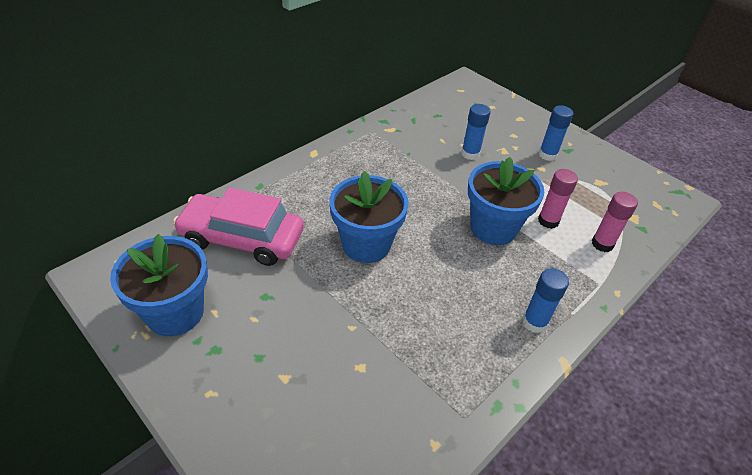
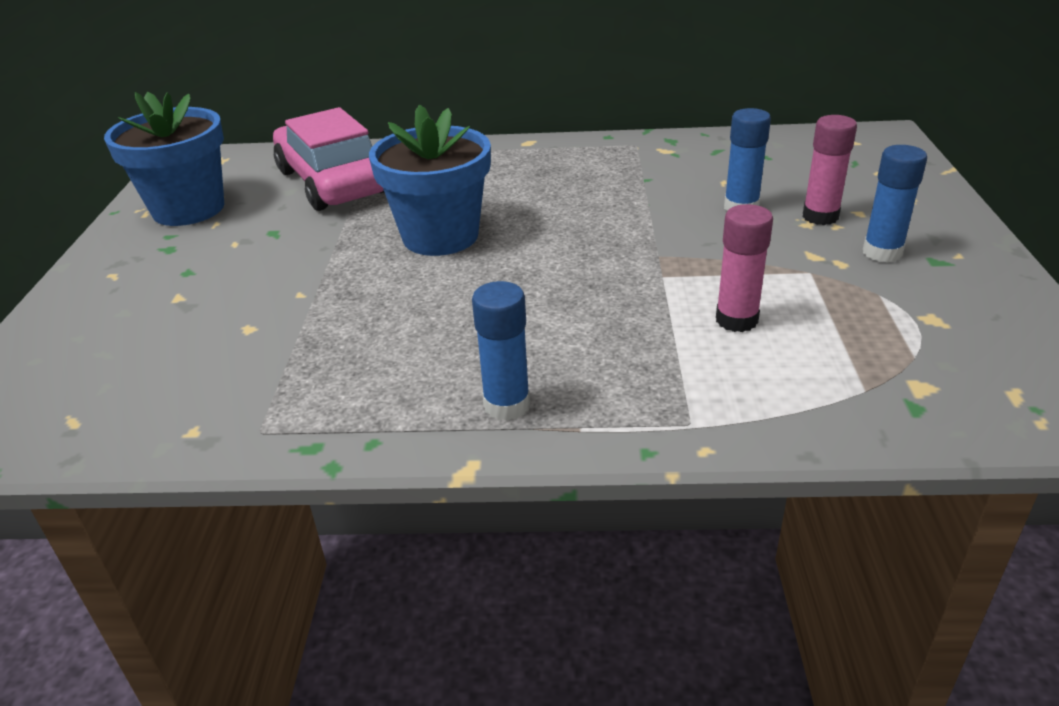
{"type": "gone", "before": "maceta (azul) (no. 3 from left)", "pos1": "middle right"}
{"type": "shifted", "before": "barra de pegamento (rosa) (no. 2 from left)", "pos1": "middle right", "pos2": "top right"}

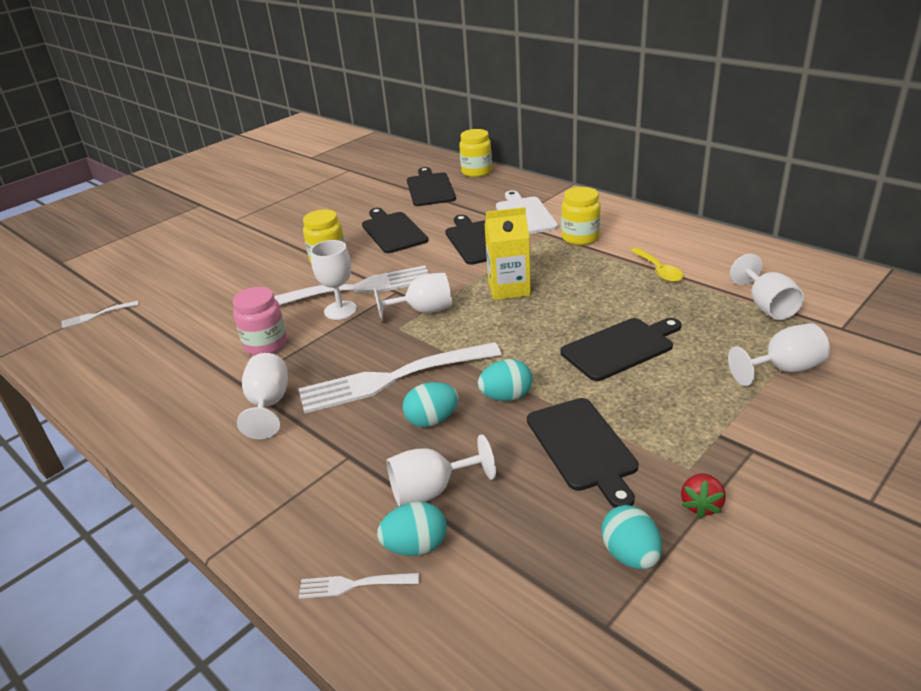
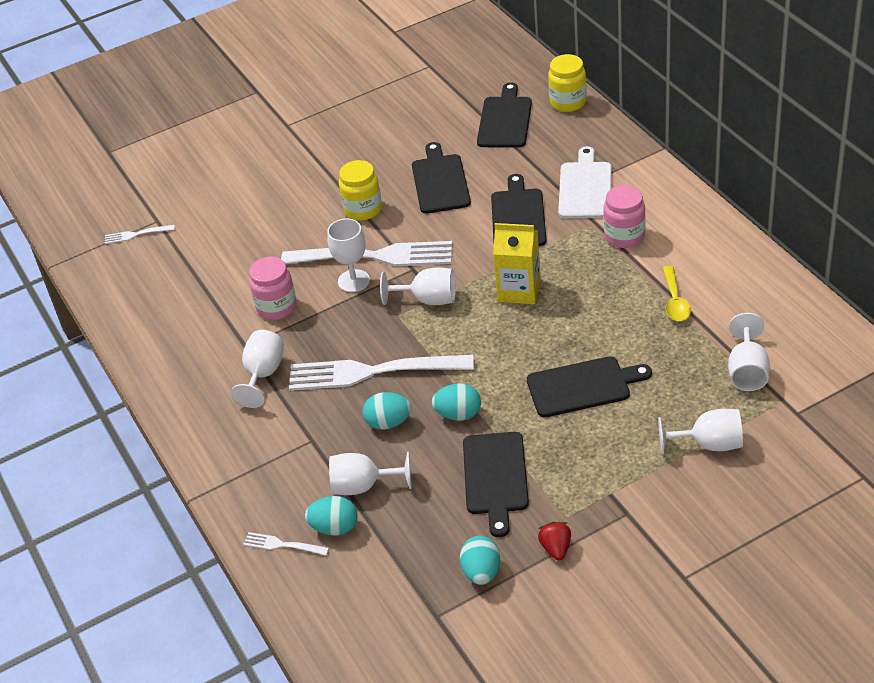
{"type": "repainted", "before": "tarro (amarillo) (no. 3 from left)", "after": "tarro (rosa) (no. 2 from left)", "pos1": "top centre", "pos2": "top right"}
{"type": "rotated", "before": "fresa (rojo)", "pos1": "bottom right", "pos2": "bottom centre", "turn": 135}

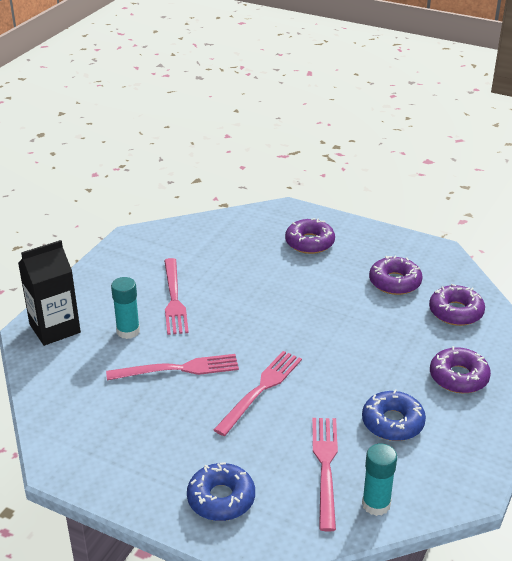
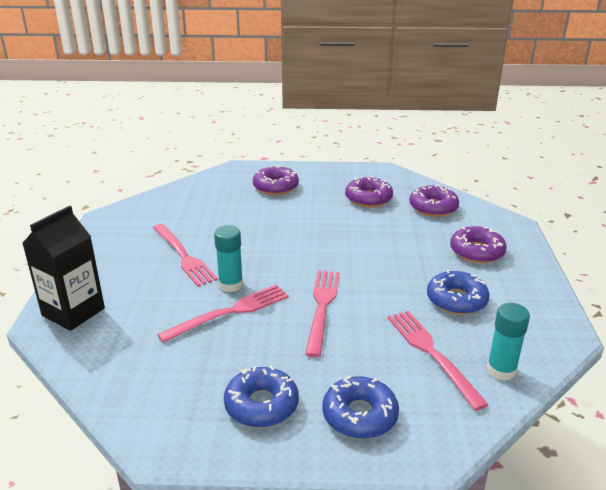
{"type": "new", "after": "rosquilla (azul) (no. 1 from left)", "pos2": "bottom centre"}
{"type": "shifted", "before": "barra de pegamento (turquesa) (no. 1 from left)", "pos1": "middle left", "pos2": "centre"}

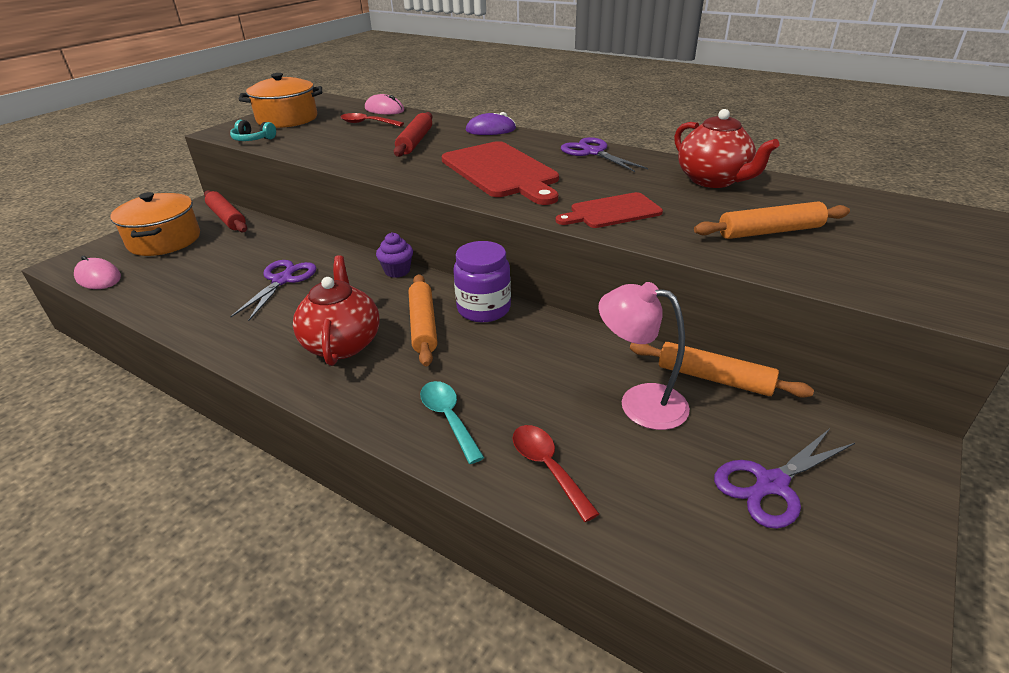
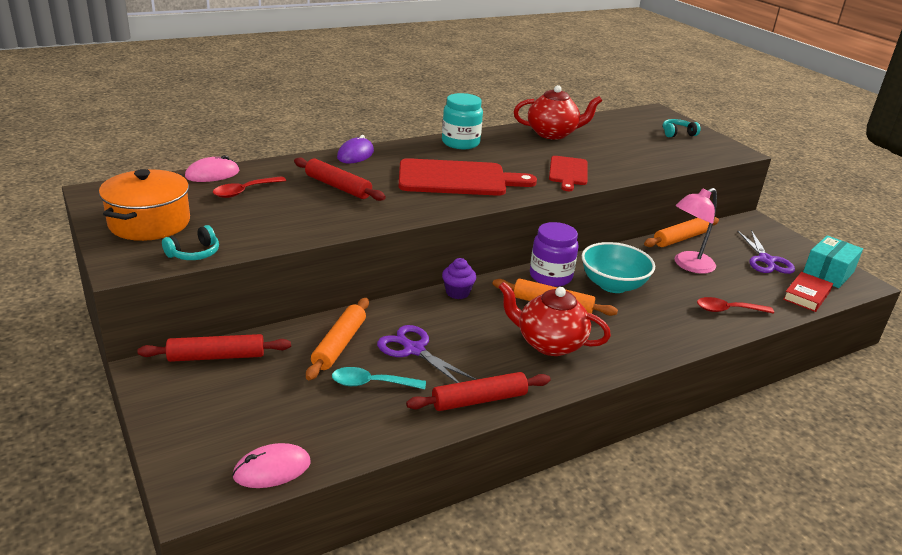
{"type": "gone", "before": "olla (naranja) (no. 1 from left)", "pos1": "top left"}
{"type": "new", "after": "rodillo (rojo) (no. 3 from left)", "pos2": "bottom centre"}
{"type": "new", "after": "cuenco (turquesa)", "pos2": "middle right"}
{"type": "new", "after": "auriculares (turquesa) (no. 2 from left)", "pos2": "top right"}
{"type": "new", "after": "libro (rojo)", "pos2": "middle right"}
{"type": "new", "after": "caja (turquesa)", "pos2": "middle right"}
{"type": "shifted", "before": "cuchara (turquesa)", "pos1": "centre", "pos2": "bottom centre"}
{"type": "shifted", "before": "rodillo (naranja) (no. 3 from left in the first image)", "after": "rodillo (naranja) (no. 1 from left)", "pos1": "top right", "pos2": "centre"}
{"type": "swapped", "before": "tijeras (morado) (no. 2 from left)", "after": "tarro (turquesa)", "pos1": "top centre", "pos2": "top centre"}

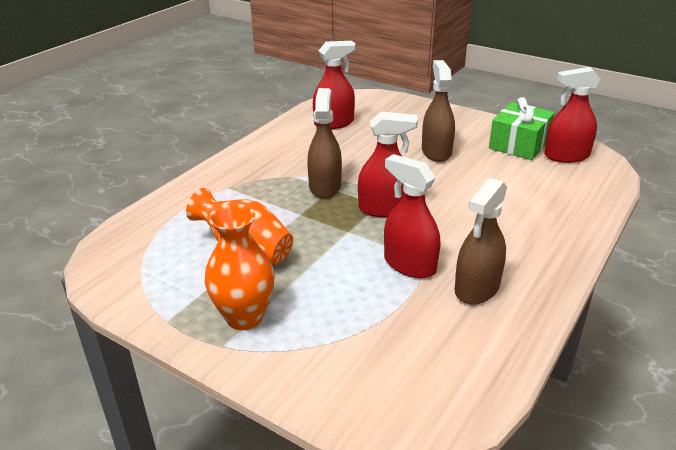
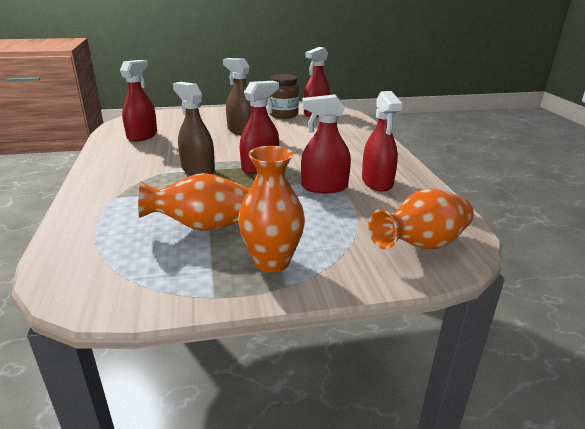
{"type": "new", "after": "florero (naranja) (no. 3 from left)", "pos2": "middle right"}
{"type": "swapped", "before": "regalo (verde)", "after": "tarro (marrón)", "pos1": "top right", "pos2": "top centre"}
{"type": "repainted", "before": "pulverizador (marrón) (no. 3 from left)", "after": "pulverizador (rojo) (no. 5 from left)", "pos1": "middle right", "pos2": "top centre"}

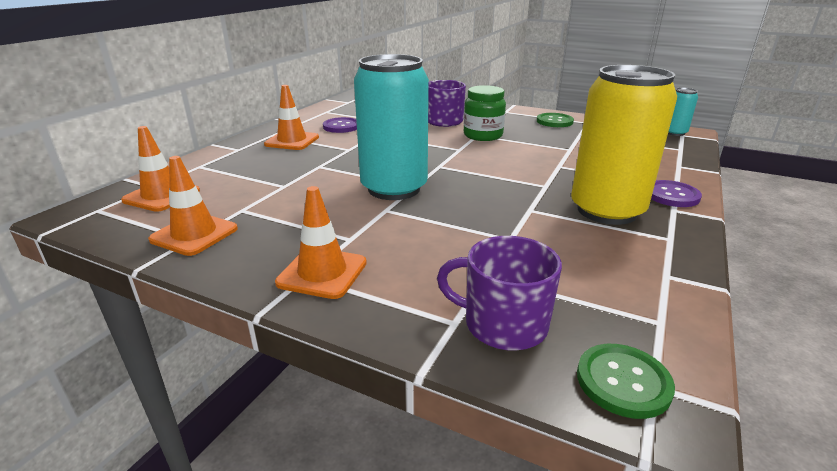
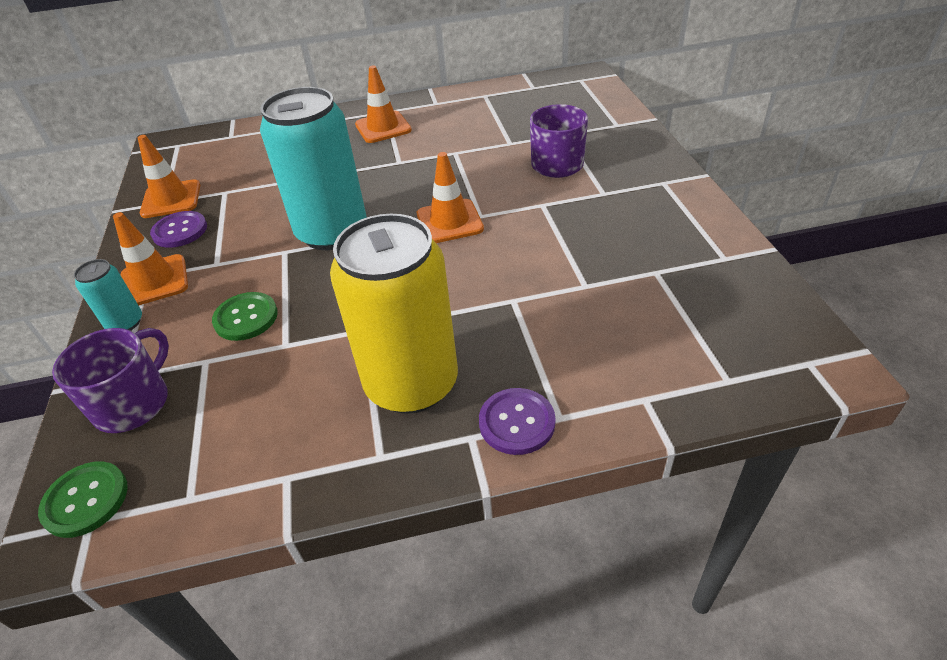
{"type": "gone", "before": "tarro (verde)", "pos1": "top centre"}
{"type": "shifted", "before": "cono de tráfico (naranja) (no. 1 from left in the first image)", "after": "cono de tráfico (naranja) (no. 4 from left)", "pos1": "middle left", "pos2": "top centre"}
{"type": "shifted", "before": "botón (morado) (no. 1 from left)", "pos1": "top centre", "pos2": "middle left"}
{"type": "shifted", "before": "botón (verde) (no. 1 from left in the first image)", "after": "botón (verde) (no. 2 from left)", "pos1": "top centre", "pos2": "middle left"}
{"type": "shifted", "before": "lata (turquesa) (no. 2 from left in the first image)", "after": "lata (turquesa) (no. 1 from left)", "pos1": "top right", "pos2": "middle left"}
{"type": "rotated", "before": "taza (morado) (no. 2 from left in the first image)", "pos1": "centre", "pos2": "middle left", "turn": 45}

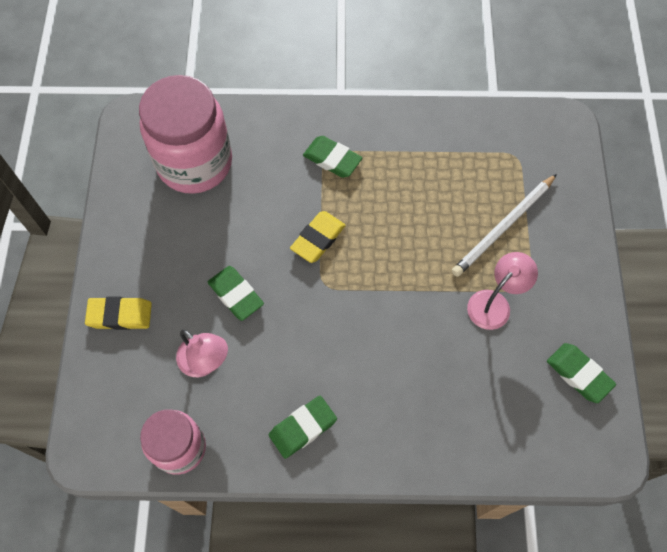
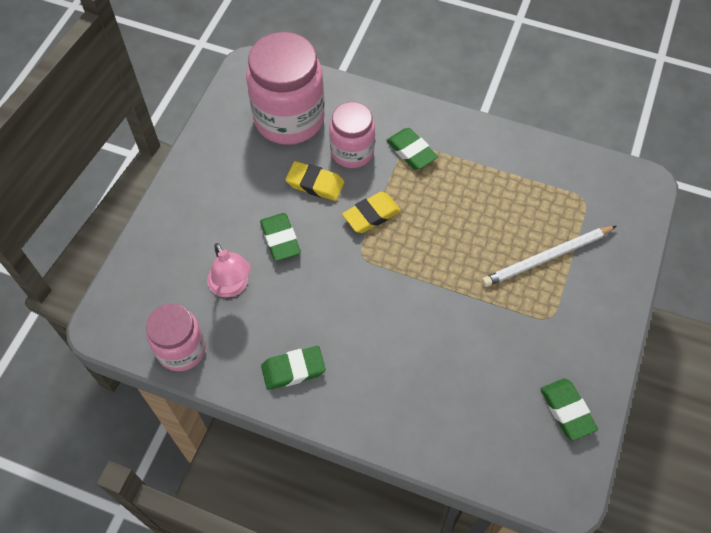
{"type": "gone", "before": "lámpara (rosa) (no. 2 from left)", "pos1": "middle right"}
{"type": "new", "after": "tarro (rosa) (no. 3 from left)", "pos2": "top centre"}
{"type": "shifted", "before": "goma de borrar (amarillo) (no. 1 from left)", "pos1": "middle left", "pos2": "centre"}

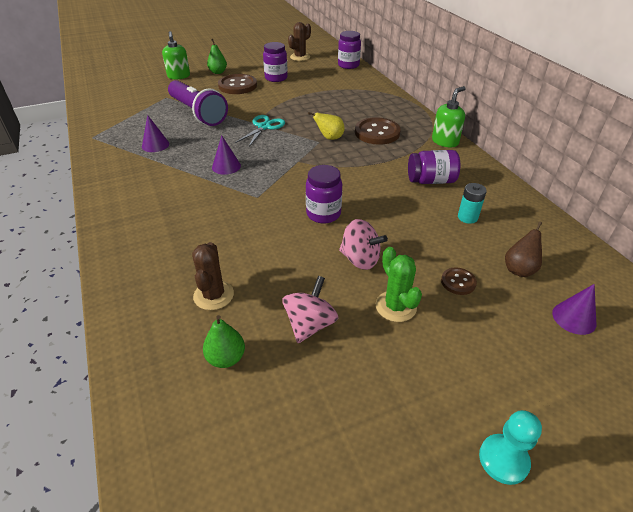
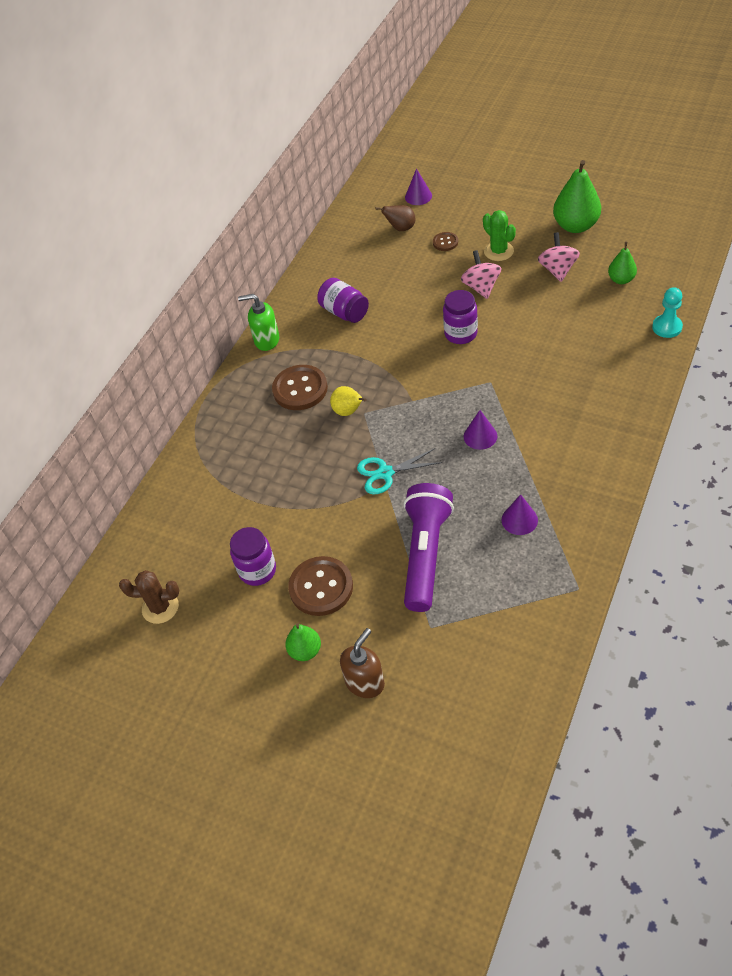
{"type": "gone", "before": "cactus (marrón) (no. 1 from left)", "pos1": "centre"}
{"type": "gone", "before": "tarro (morado) (no. 3 from left)", "pos1": "top centre"}
{"type": "gone", "before": "pila (turquesa)", "pos1": "middle right"}
{"type": "new", "after": "pera (verde) (no. 2 from left)", "pos2": "top right"}
{"type": "shifted", "before": "peón (turquesa)", "pos1": "bottom right", "pos2": "top right"}
{"type": "repainted", "before": "dispensador de jabón (verde) (no. 1 from left)", "after": "dispensador de jabón (marrón)", "pos1": "top left", "pos2": "bottom centre"}
{"type": "rotated", "before": "peonza (rosa) (no. 1 from left in the first image)", "pos1": "centre", "pos2": "top right", "turn": 105}
{"type": "rotated", "before": "cactus (verde)", "pos1": "centre", "pos2": "top right", "turn": -60}

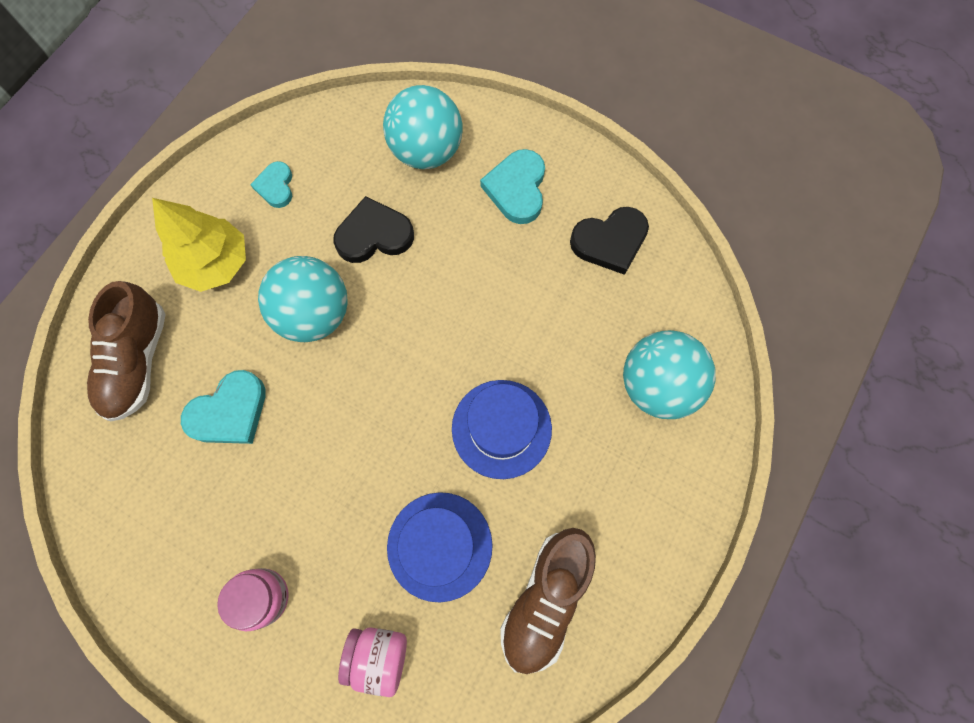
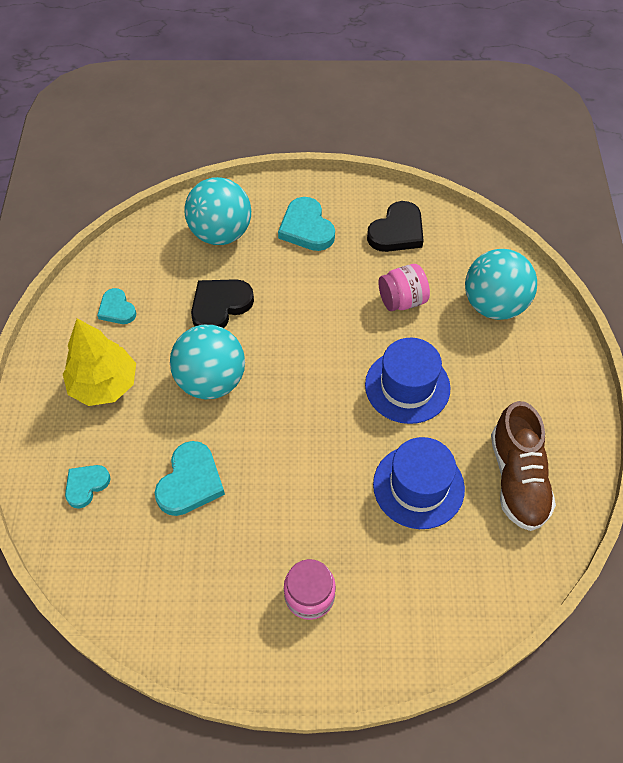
{"type": "shifted", "before": "tarro (rosa) (no. 2 from left)", "pos1": "bottom centre", "pos2": "centre"}
{"type": "swapped", "before": "zapato (marrón) (no. 1 from left)", "after": "corazón (turquesa) (no. 1 from left)", "pos1": "middle left", "pos2": "middle left"}

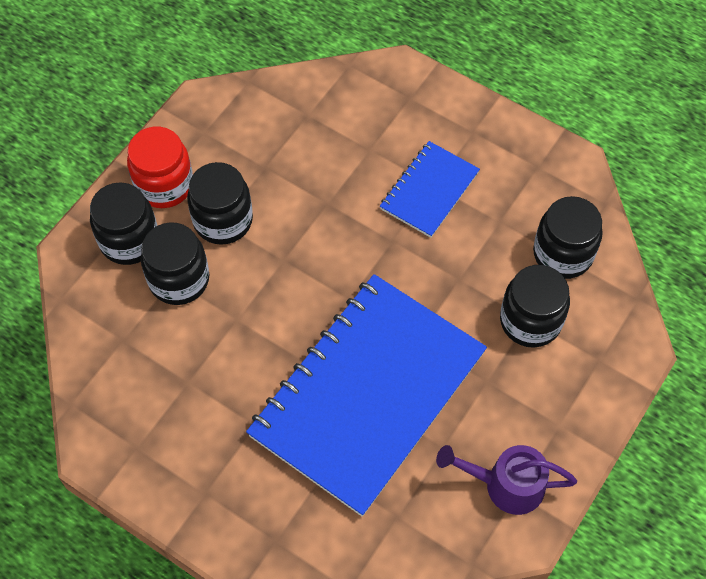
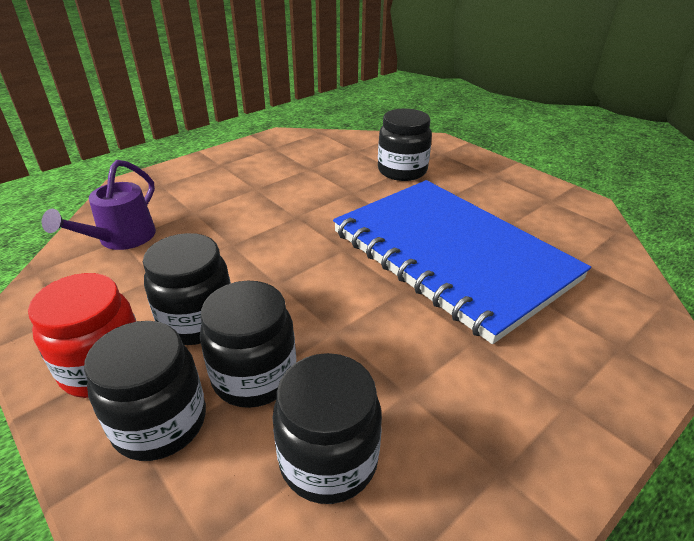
{"type": "gone", "before": "cuaderno (azul) (no. 2 from left)", "pos1": "top centre"}
{"type": "shifted", "before": "regadera (morado)", "pos1": "bottom right", "pos2": "middle left"}
{"type": "shifted", "before": "tarro (negro) (no. 5 from left in the first image)", "after": "tarro (negro) (no. 4 from left)", "pos1": "middle right", "pos2": "bottom centre"}

